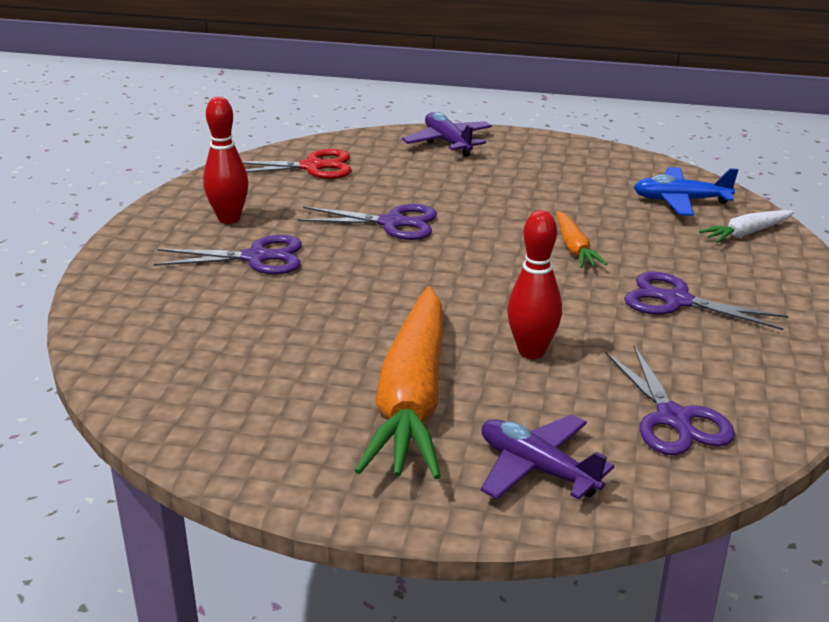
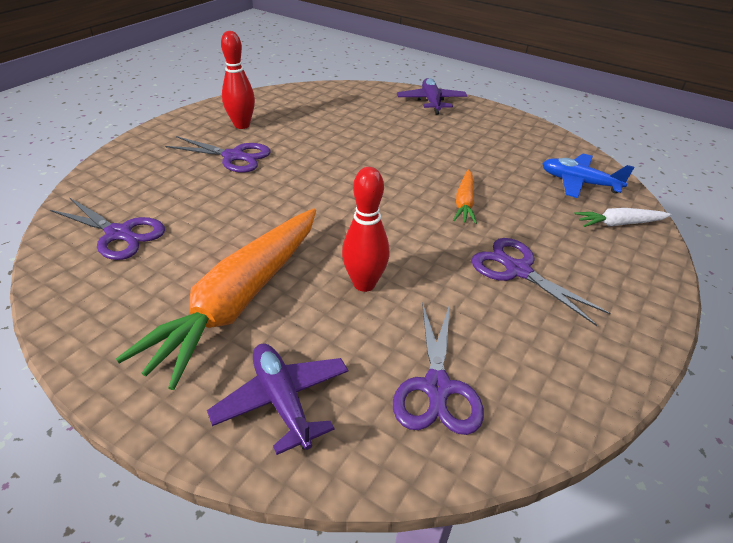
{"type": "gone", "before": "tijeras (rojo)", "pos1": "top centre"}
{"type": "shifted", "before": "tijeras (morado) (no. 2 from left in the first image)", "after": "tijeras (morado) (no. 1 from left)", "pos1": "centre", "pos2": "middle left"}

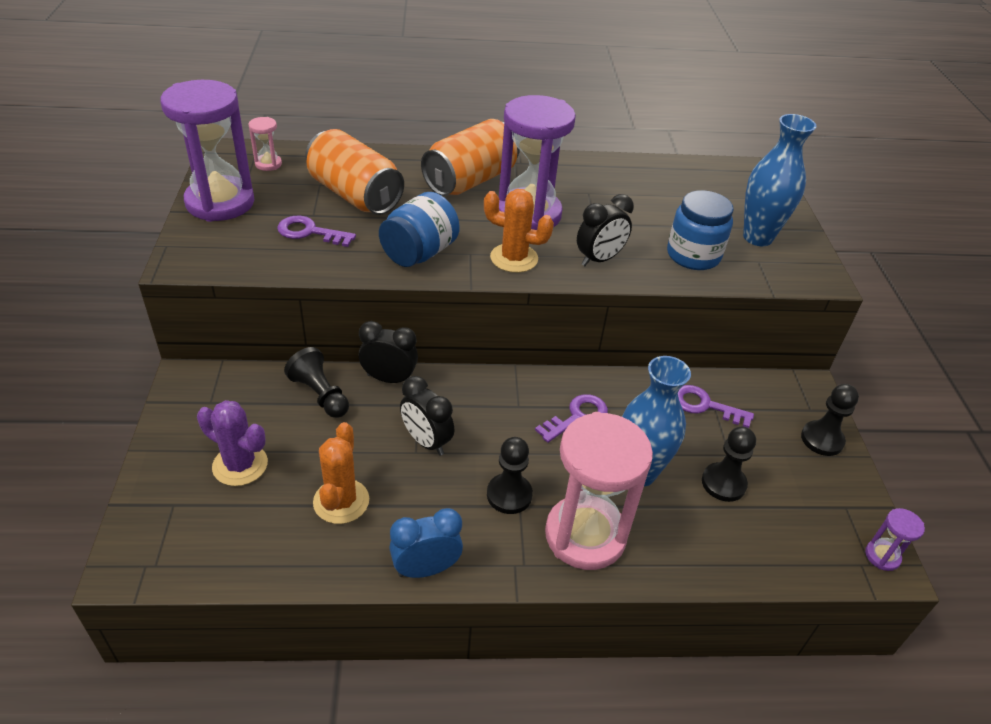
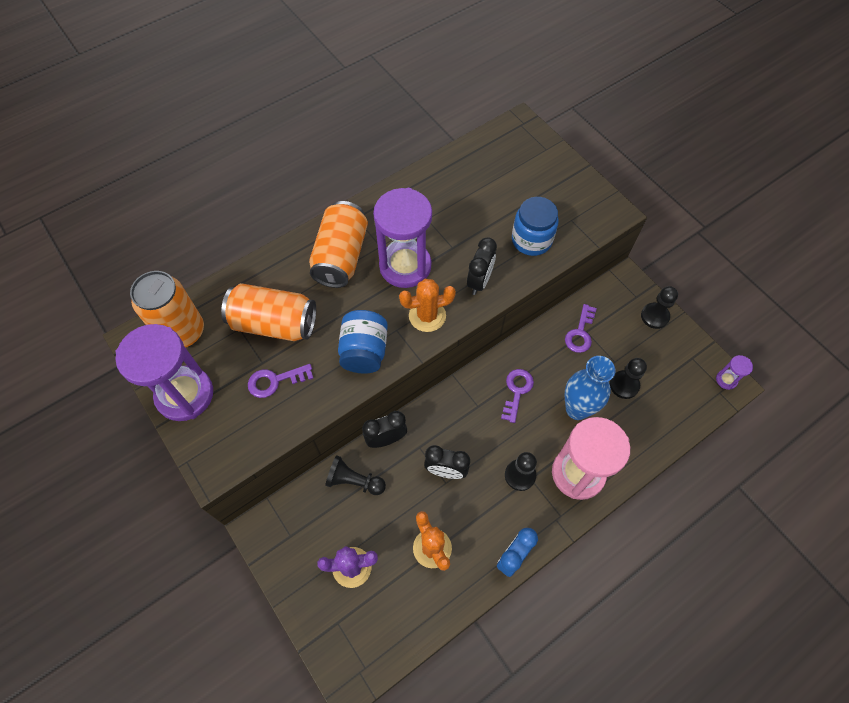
{"type": "gone", "before": "florero (azul) (no. 2 from left)", "pos1": "top right"}
{"type": "swapped", "before": "reloj de arena (rosa) (no. 1 from left)", "after": "lata (naranja) (no. 1 from left)", "pos1": "top left", "pos2": "middle left"}
{"type": "rotated", "before": "llave (morado) (no. 3 from left)", "pos1": "middle right", "pos2": "middle right", "turn": -60}

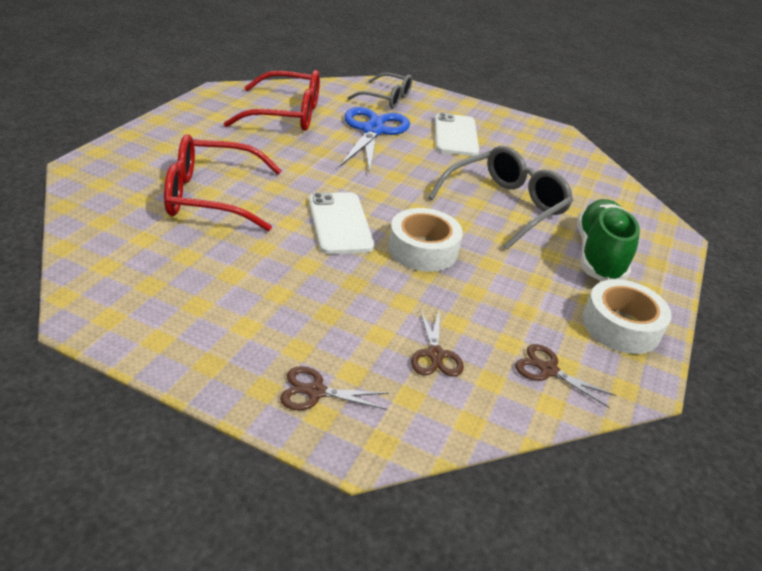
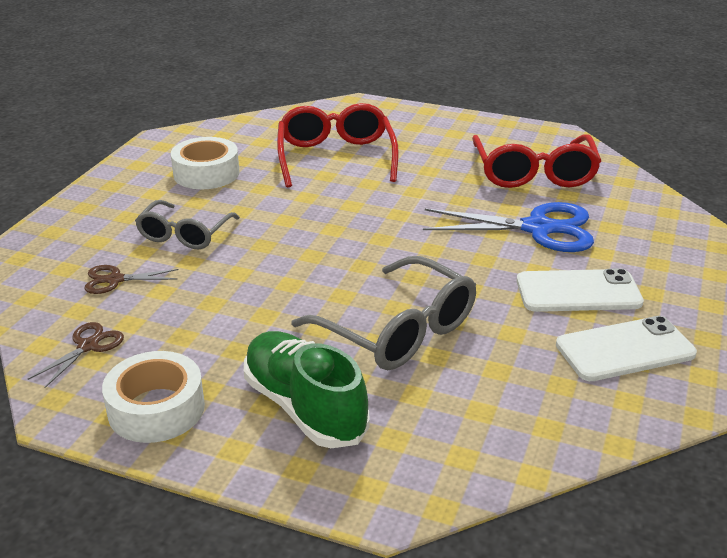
{"type": "gone", "before": "tijeras (marrón) (no. 1 from left)", "pos1": "bottom centre"}
{"type": "shifted", "before": "móvil (blanco) (no. 1 from left in the first image)", "after": "móvil (blanco) (no. 2 from left)", "pos1": "centre", "pos2": "middle right"}
{"type": "shifted", "before": "gafas (gris) (no. 1 from left)", "pos1": "top centre", "pos2": "middle left"}
{"type": "shifted", "before": "cinta adhesiva (blanco) (no. 1 from left in the first image)", "after": "cinta adhesiva (blanco) (no. 2 from left)", "pos1": "centre", "pos2": "top left"}
{"type": "rotated", "before": "zapato (verde)", "pos1": "middle right", "pos2": "bottom centre", "turn": -135}

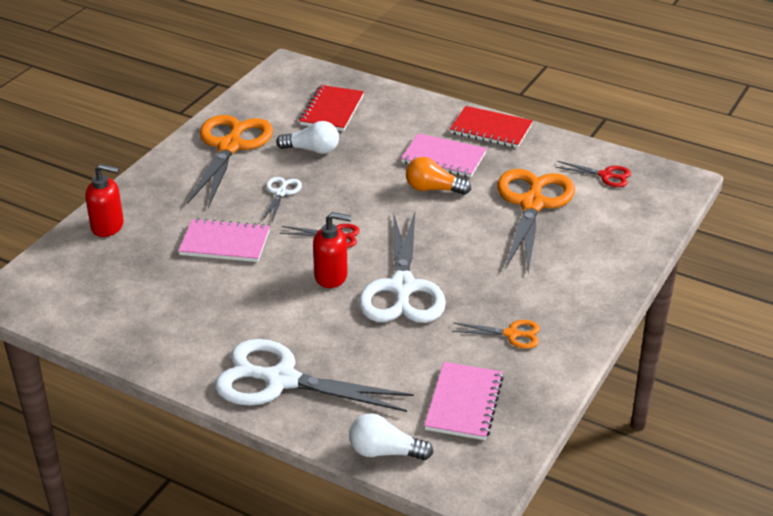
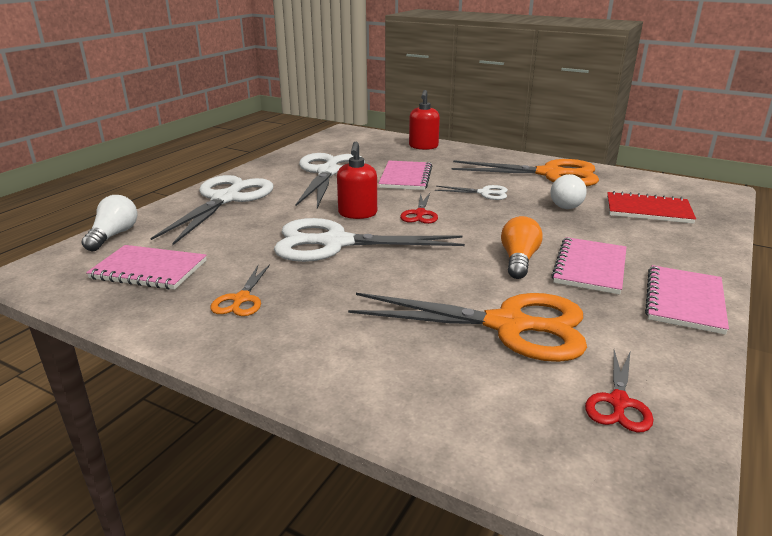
{"type": "new", "after": "tijeras (blanco) (no. 2 from left)", "pos2": "centre"}
{"type": "repainted", "before": "cuaderno (rojo) (no. 2 from left)", "after": "cuaderno (rosa) (no. 4 from left)", "pos1": "top centre", "pos2": "middle right"}

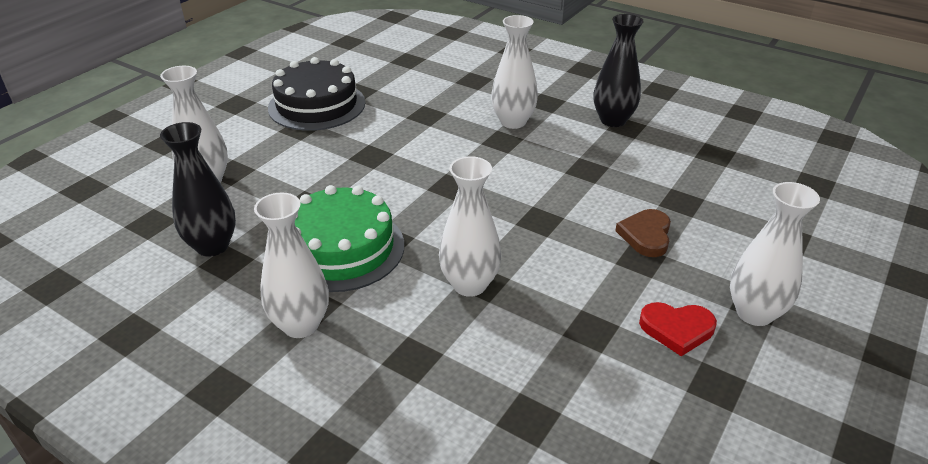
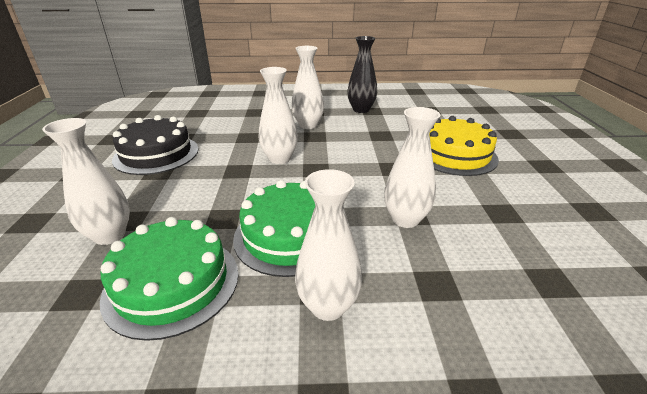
{"type": "gone", "before": "corazón (rojo)", "pos1": "bottom right"}
{"type": "shifted", "before": "florero (blanco) (no. 5 from left in the first image)", "after": "florero (blanco) (no. 2 from left)", "pos1": "middle right", "pos2": "top centre"}
{"type": "swapped", "before": "florero (negro) (no. 1 from left)", "after": "tarta (verde) (no. 1 from left)", "pos1": "middle left", "pos2": "bottom left"}
{"type": "swapped", "before": "corazón (marrón)", "after": "tarta (amarillo)", "pos1": "middle right", "pos2": "middle right"}

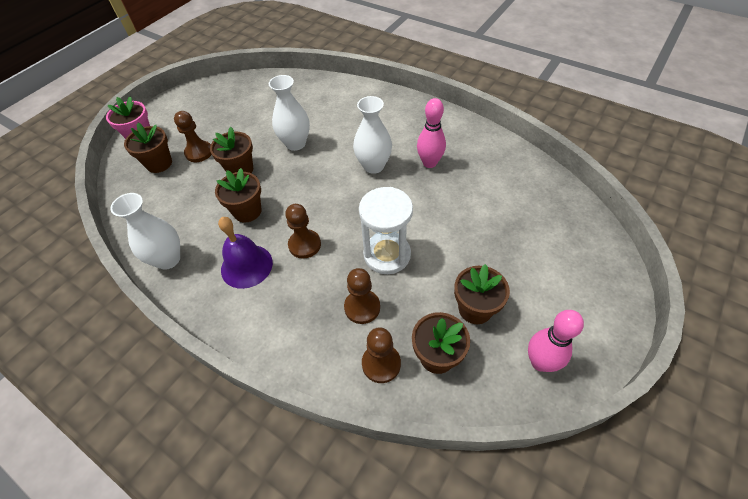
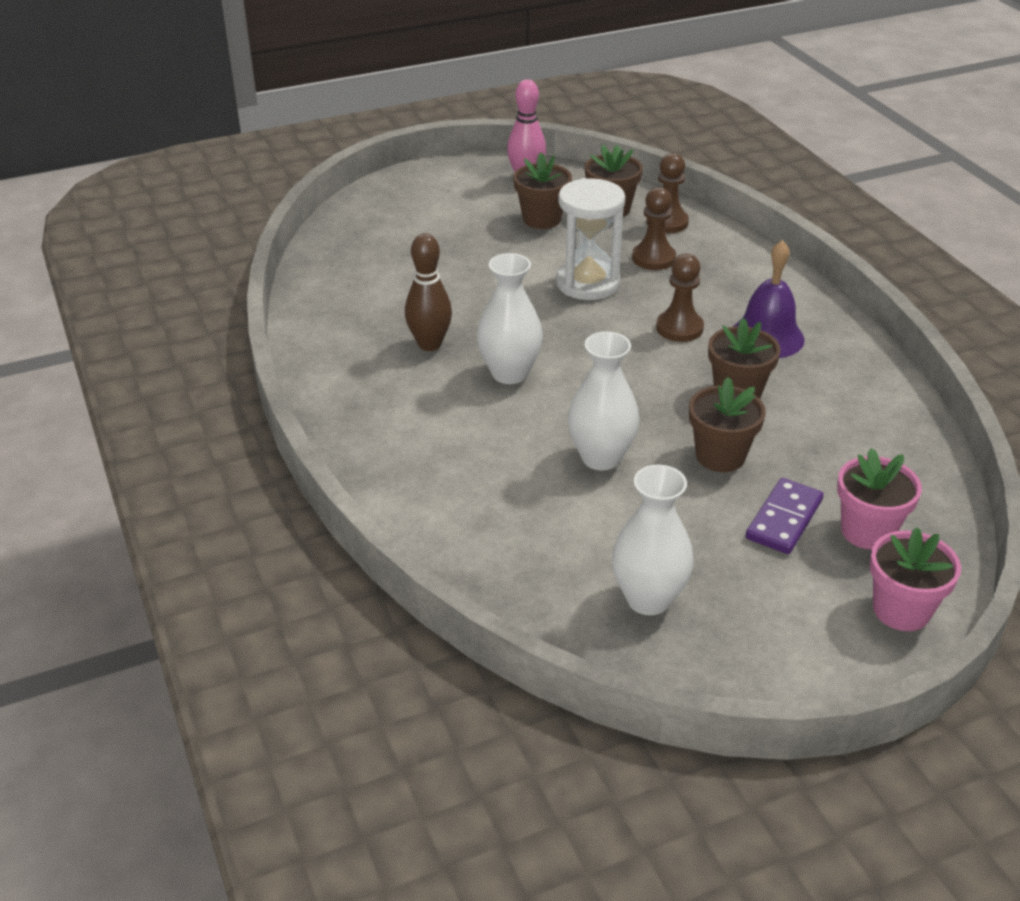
{"type": "shifted", "before": "florero (blanco) (no. 1 from left in the first image)", "after": "florero (blanco) (no. 3 from left)", "pos1": "middle left", "pos2": "centre"}
{"type": "swapped", "before": "peón (marrón) (no. 1 from left)", "after": "ficha de dominó (morado)", "pos1": "top left", "pos2": "middle right"}
{"type": "repainted", "before": "maceta (marrón) (no. 1 from left)", "after": "maceta (rosa) (no. 1 from left)", "pos1": "top left", "pos2": "middle right"}
{"type": "repainted", "before": "bolo (rosa) (no. 1 from left)", "after": "bolo (marrón)", "pos1": "top centre", "pos2": "top centre"}

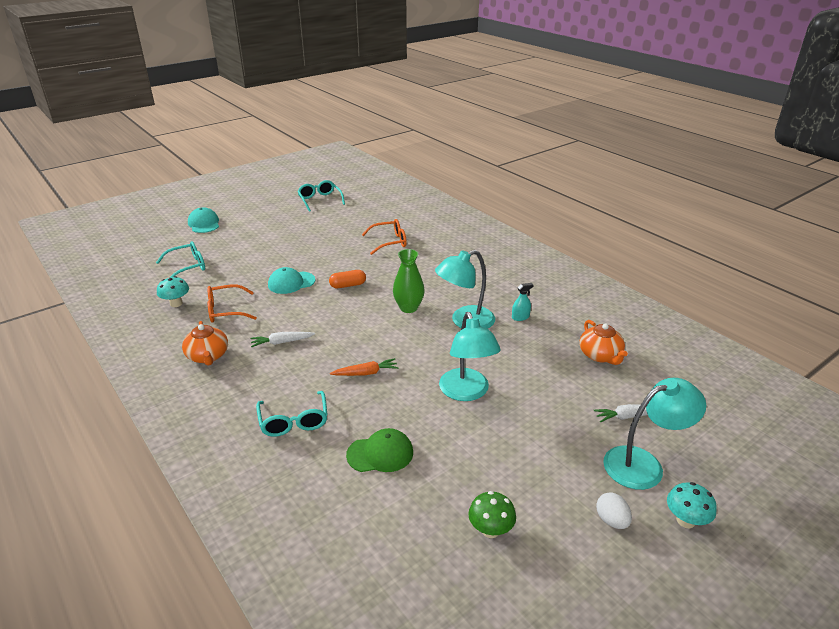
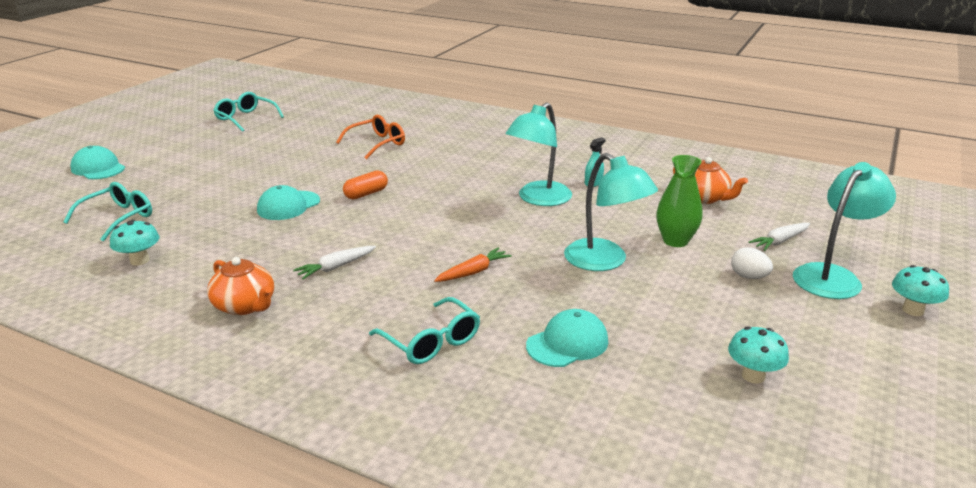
{"type": "gone", "before": "gafas (naranja) (no. 1 from left)", "pos1": "middle left"}
{"type": "shifted", "before": "florero (verde)", "pos1": "centre", "pos2": "middle right"}
{"type": "shifted", "before": "huevo (blanco)", "pos1": "bottom right", "pos2": "middle right"}
{"type": "repainted", "before": "gorra (verde)", "after": "gorra (turquesa) (no. 3 from left)", "pos1": "bottom centre", "pos2": "bottom centre"}
{"type": "repainted", "before": "seta (verde)", "after": "seta (turquesa) (no. 2 from left)", "pos1": "bottom centre", "pos2": "bottom right"}

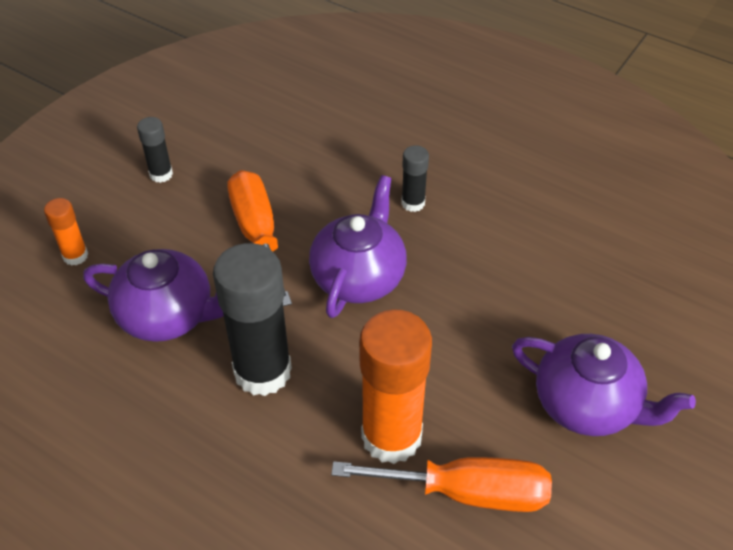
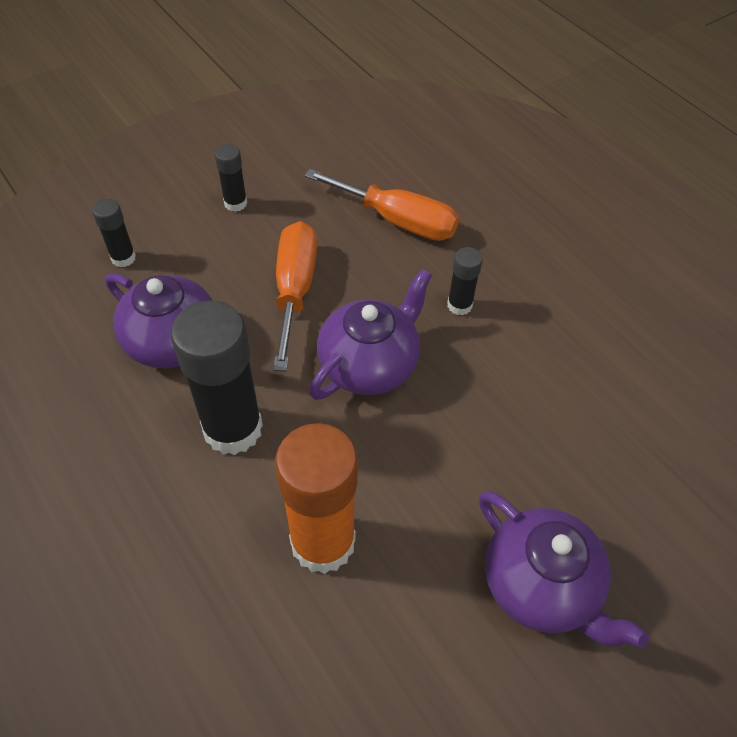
{"type": "shifted", "before": "destornillador (naranja) (no. 2 from left)", "pos1": "bottom centre", "pos2": "top centre"}
{"type": "repainted", "before": "barra de pegamento (naranja) (no. 1 from left)", "after": "barra de pegamento (negro) (no. 1 from left)", "pos1": "middle left", "pos2": "top left"}

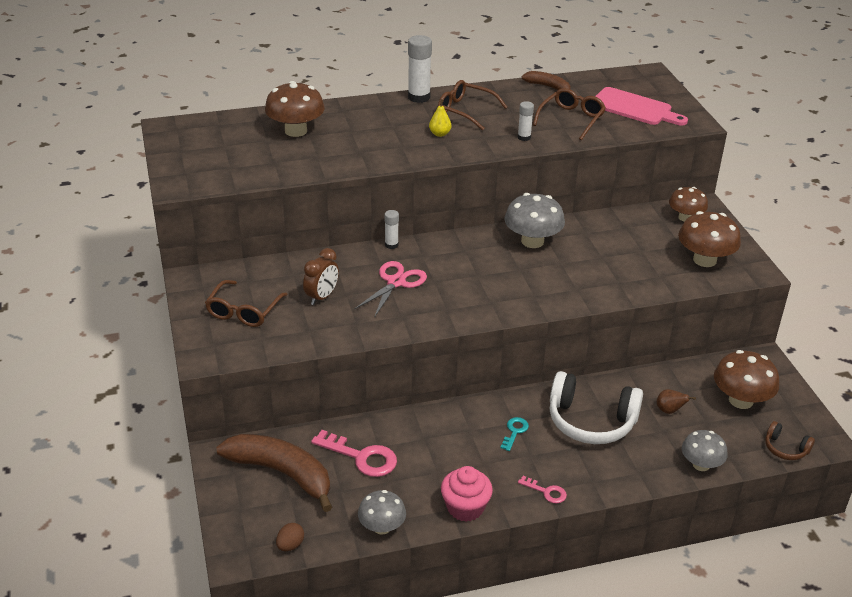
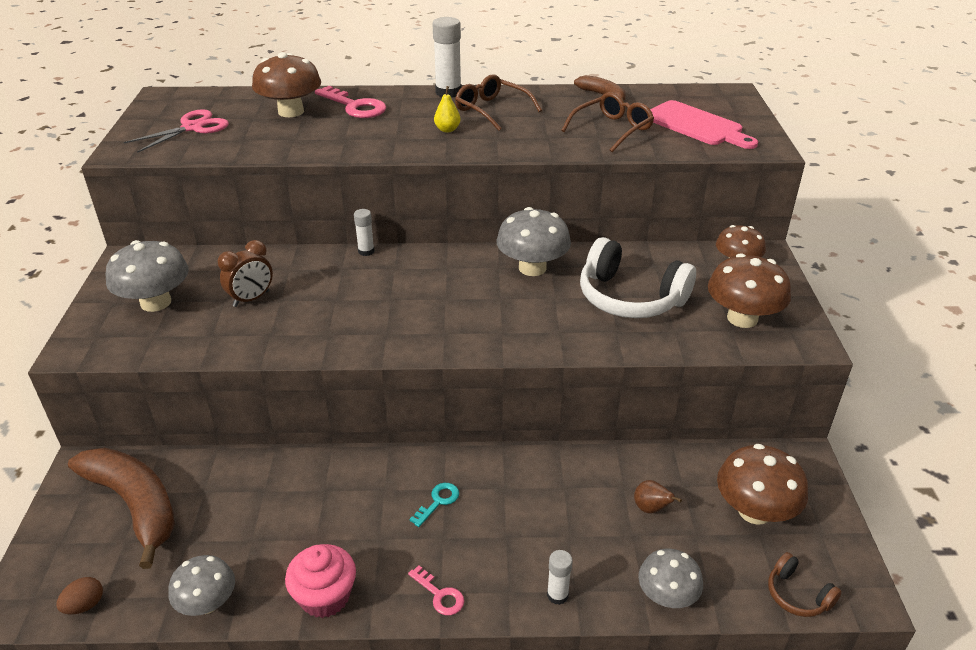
{"type": "shifted", "before": "llave (rosa) (no. 1 from left)", "pos1": "bottom centre", "pos2": "top centre"}
{"type": "shifted", "before": "tijeras (rosa)", "pos1": "centre", "pos2": "top left"}
{"type": "shifted", "before": "barra de pegamento (blanco) (no. 3 from left)", "pos1": "top centre", "pos2": "bottom centre"}
{"type": "shifted", "before": "auriculares (blanco)", "pos1": "bottom right", "pos2": "centre"}
{"type": "swapped", "before": "gafas (marrón) (no. 1 from left)", "after": "seta (gris) (no. 1 from left)", "pos1": "middle left", "pos2": "middle left"}

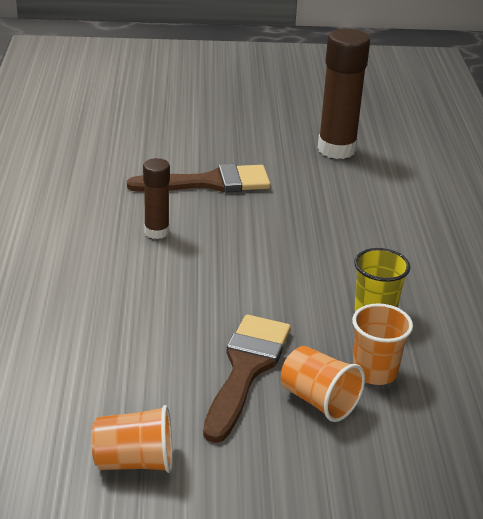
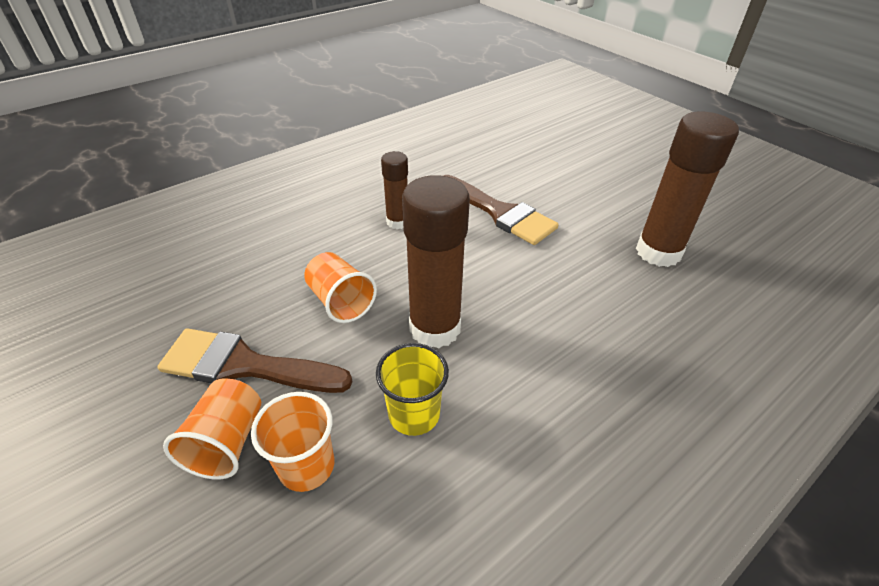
{"type": "new", "after": "barra de pegamento (marrón) (no. 2 from left)", "pos2": "centre"}
{"type": "shifted", "before": "vaso (naranja) (no. 1 from left in the first image)", "after": "vaso (naranja) (no. 3 from left)", "pos1": "bottom left", "pos2": "centre"}
{"type": "rotated", "before": "pincel (marrón) (no. 2 from left in the first image)", "pos1": "bottom centre", "pos2": "middle left", "turn": -150}

